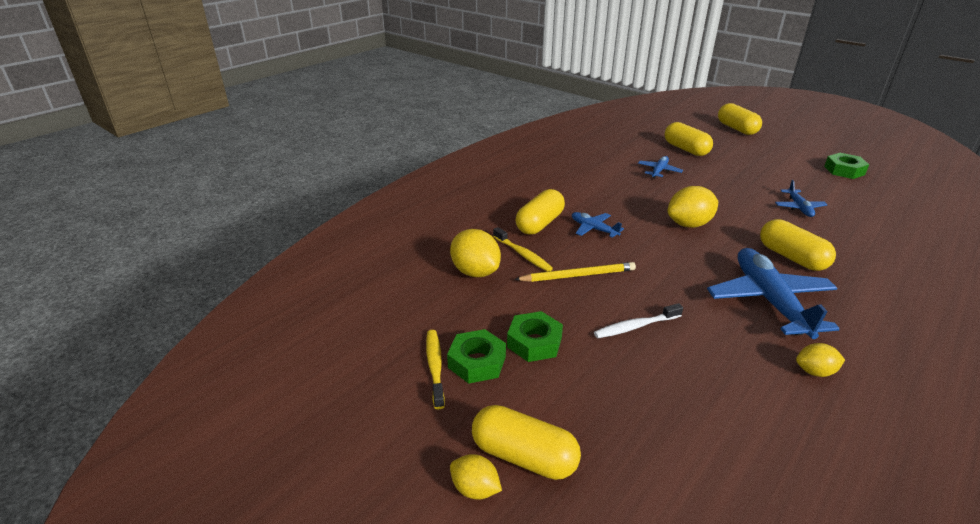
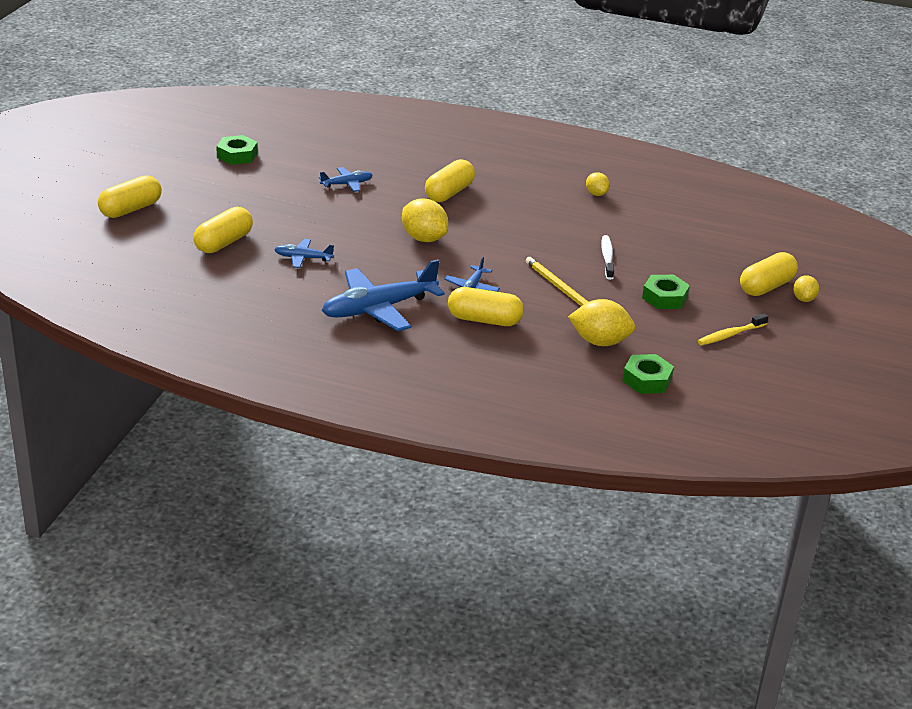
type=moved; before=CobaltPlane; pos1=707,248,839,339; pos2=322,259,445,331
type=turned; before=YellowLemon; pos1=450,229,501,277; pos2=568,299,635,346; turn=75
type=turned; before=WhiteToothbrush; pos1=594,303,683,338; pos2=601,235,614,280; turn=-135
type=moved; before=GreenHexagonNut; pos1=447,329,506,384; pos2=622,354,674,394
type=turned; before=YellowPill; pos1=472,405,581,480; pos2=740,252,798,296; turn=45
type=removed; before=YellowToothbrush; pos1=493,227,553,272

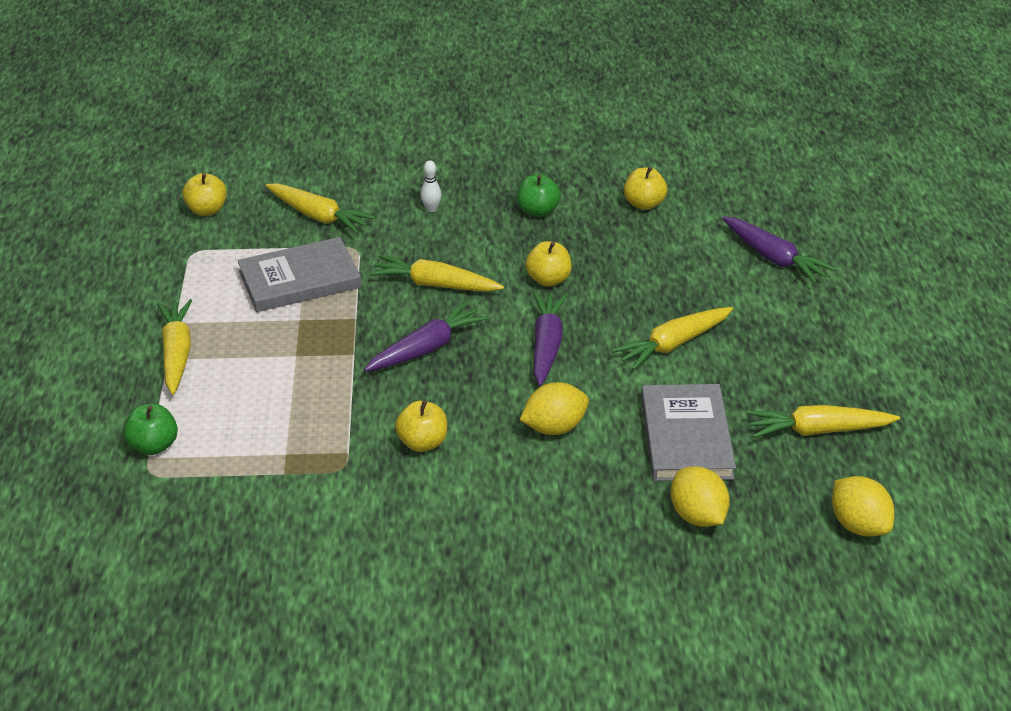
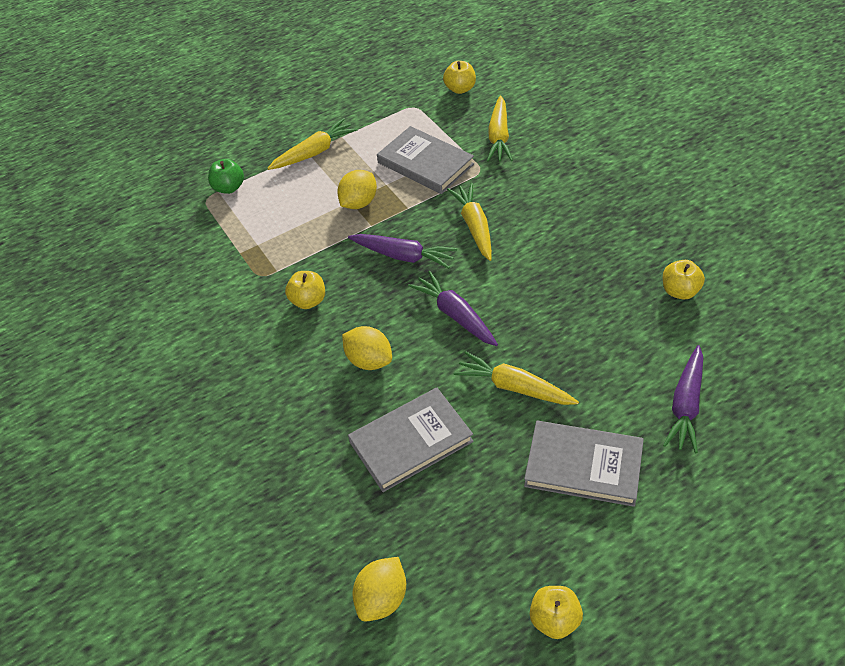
type=moved; before=YellowLemon; pos1=670,466,730,527; pos2=337,170,377,209
type=turned; before=PurpleRootVegetable; pos1=533,292,567,386; pos2=408,271,498,346; turn=-105
type=added; after=GreyHardcover; pos2=524,421,644,507
type=moved; before=YellowAppleFruit; pos1=525,241,572,286; pos2=530,586,583,639
type=removed; before=WhiteSkittle; pos1=420,160,442,212
type=removed; before=GreenAppleFruit; pos1=517,174,561,217
type=removed; before=YellowRootVegetable; pos1=746,405,900,438

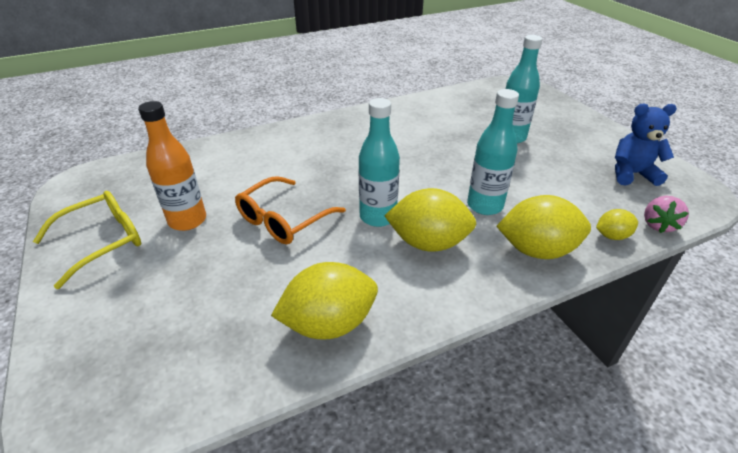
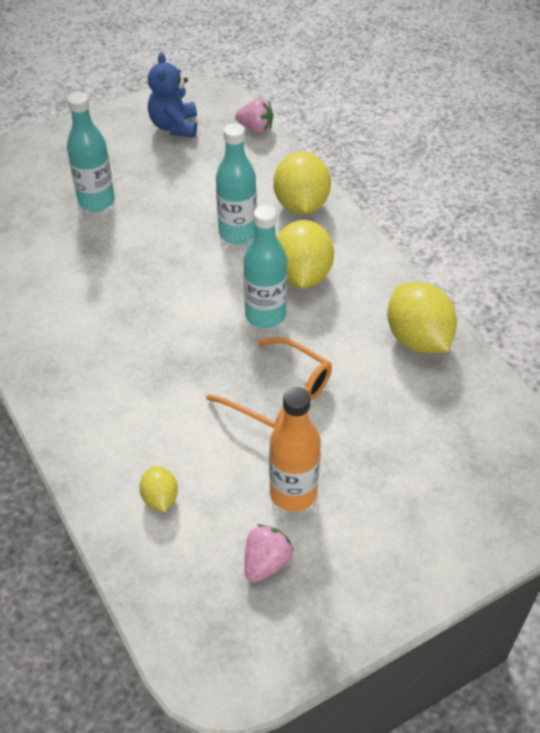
type=moved; before=YellowLemon; pos1=596,209,638,240; pos2=139,466,178,512
type=added; after=PinkBerry; pos2=244,524,294,582
type=removed; before=YellowSpectacles; pos1=33,191,141,289

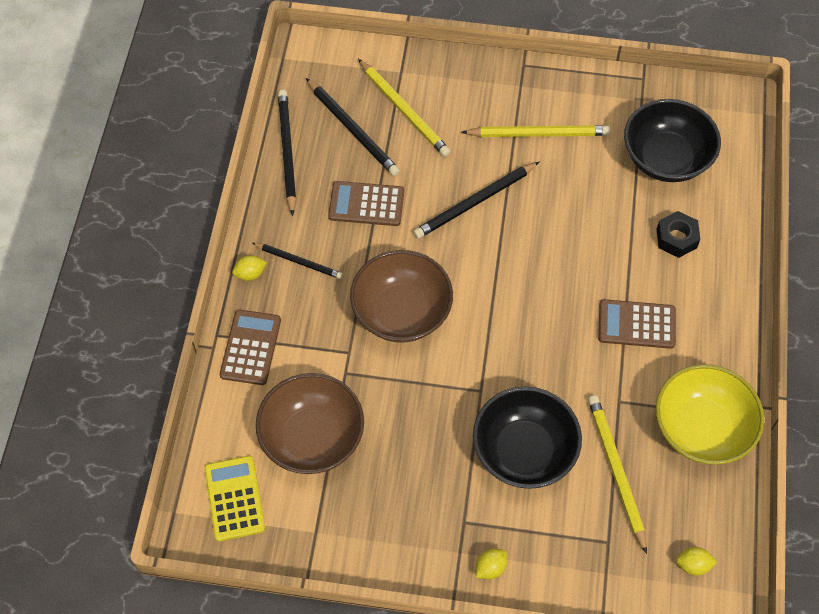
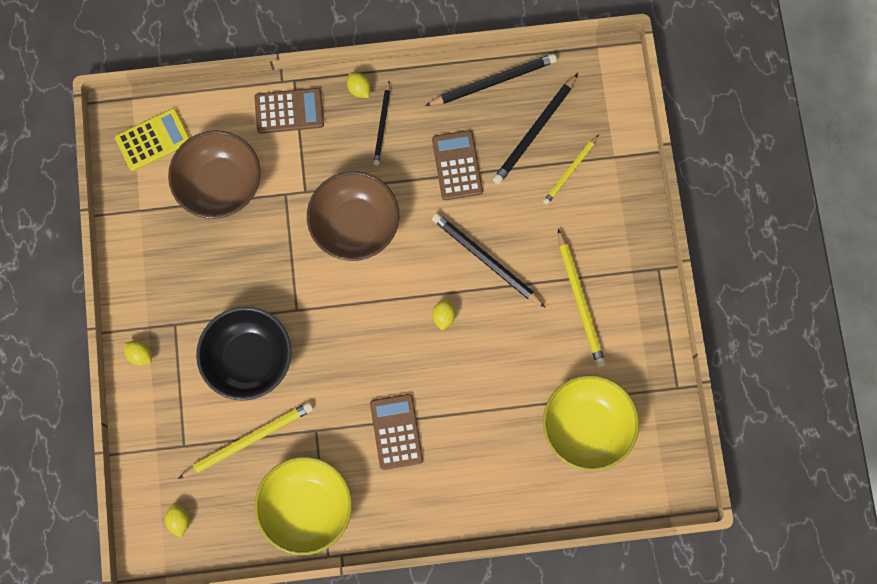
type=added; after=YellowLemon; pos2=432,297,456,330
type=resized; before=YellowWoodenPencil; pos1=358,59,450,157; pos2=543,134,599,205; scale=0.63
type=recoloured; before=BlackDeepDish; after=YellowDeepDish; pos1=624,99,721,182; pos2=543,375,639,471
type=removed; before=BlackHexagonNut; pos1=657,211,700,258

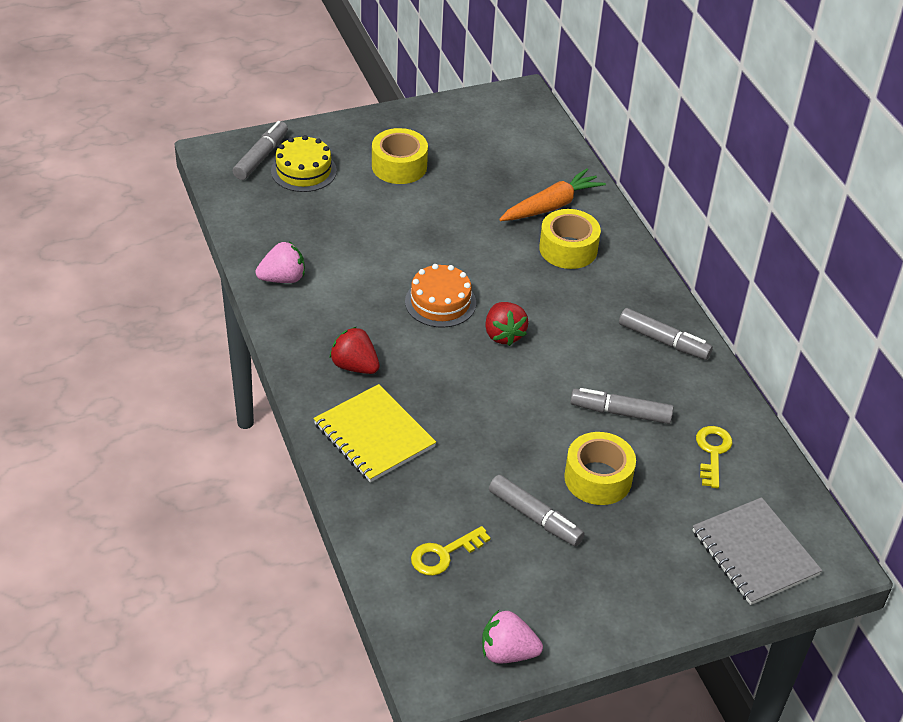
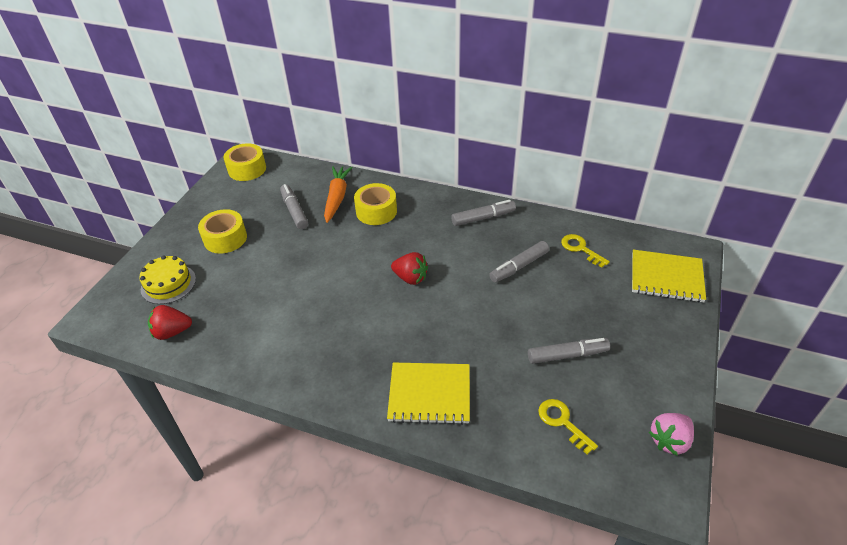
type=moved; before=ScarletBerry; pos1=329,327,380,374; pos2=148,305,192,340
type=moved; before=YellowTape; pos1=564,432,636,505; pos2=224,143,266,181
type=moved; before=GreyFeltPen; pos1=233,121,288,180; pos2=280,184,308,229
type=turned; before=YellowKey; pos1=411,526,491,576; pos2=538,399,598,454; turn=135
type=recoloured; before=GreyNotepad; after=YellowNotepad; pos1=693,497,822,605; pos2=632,250,706,303
type=removed; before=PinkBerry; pos1=256,242,305,283
type=removed; before=BrightOrangeLayerCake; pos1=405,264,476,328

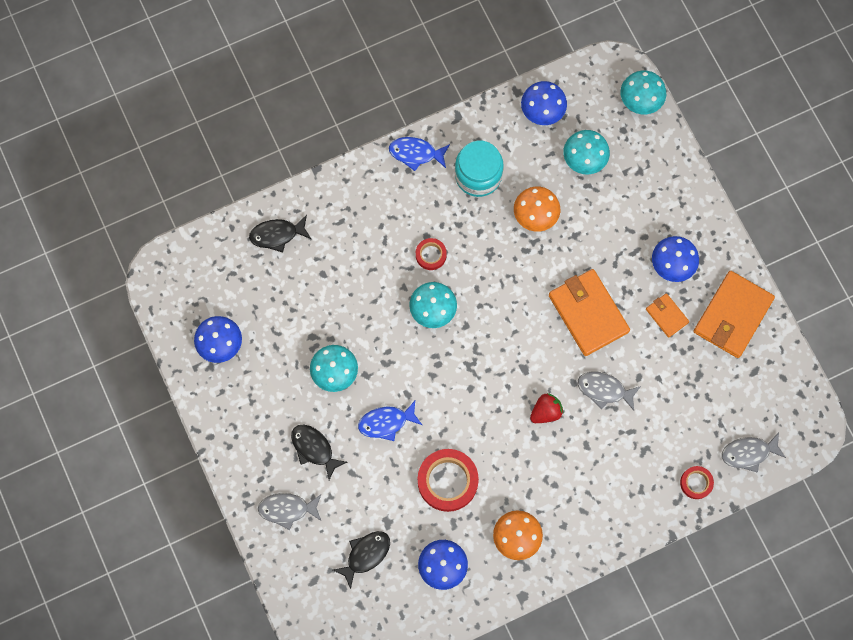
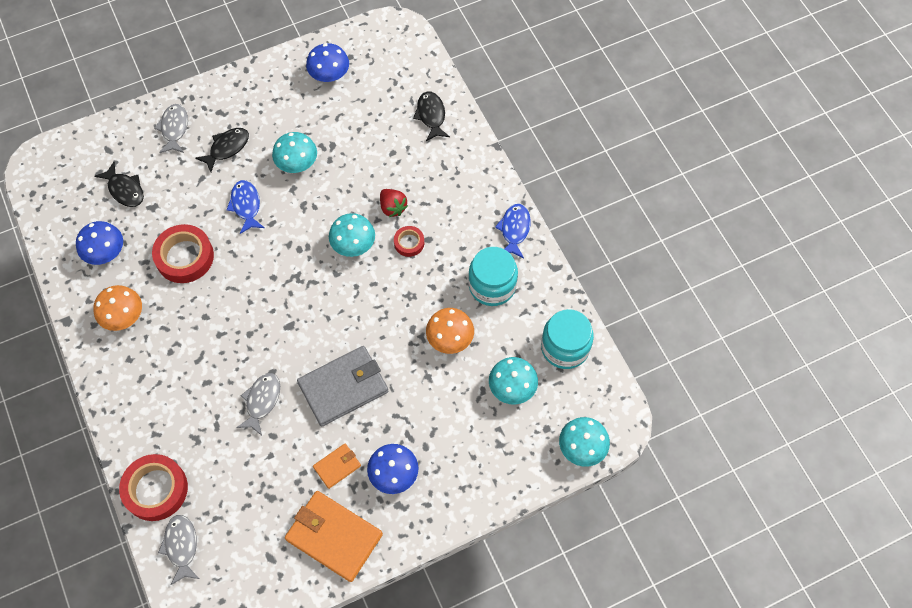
type=resized; before=ScarletTape; pos1=680,466,714,499; pos2=119,454,188,521; scale=1.88
type=recoloured; before=BrightOrangeBillfold; after=GreyBillfold; pos1=549,269,630,356; pos2=297,346,388,427
type=moved; before=ScarletBerry; pos1=530,393,564,423; pos2=380,189,408,217
type=replaced; before=CobaltFungus; after=AquaPreserveJar; pos1=521,81,567,125; pos2=541,309,594,369

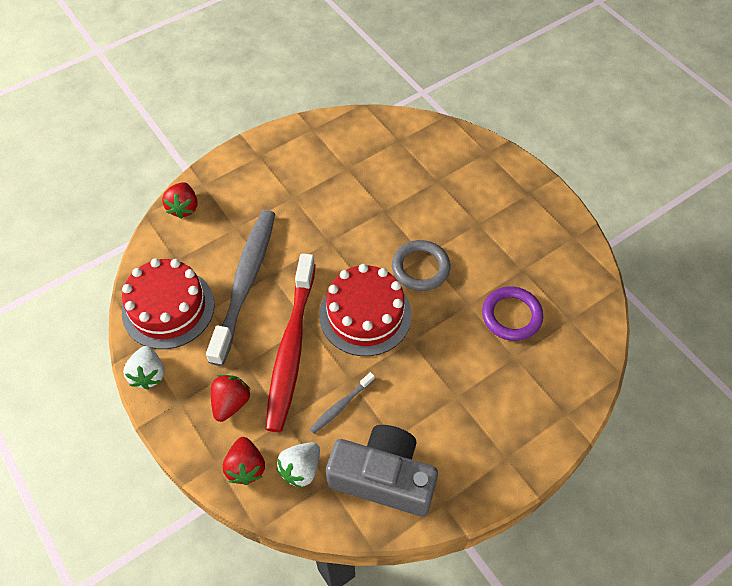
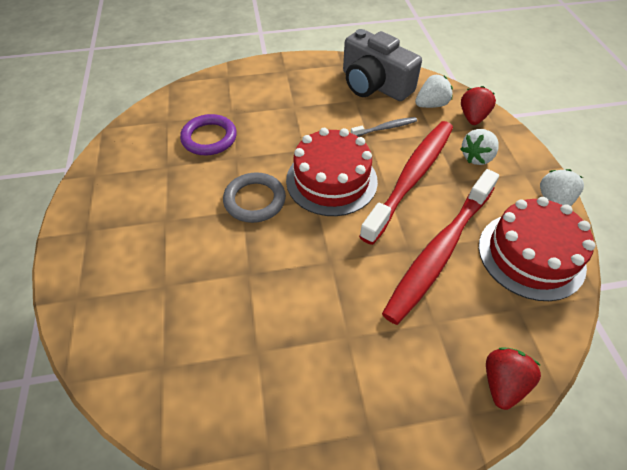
type=recoloured; before=GreyToothbrush; after=ScarletToothbrush; pos1=206,210,275,366; pos2=382,169,499,325
type=recoloured; before=ScarletBerry; after=WhiteBerry; pos1=211,375,251,422; pos2=460,129,499,165

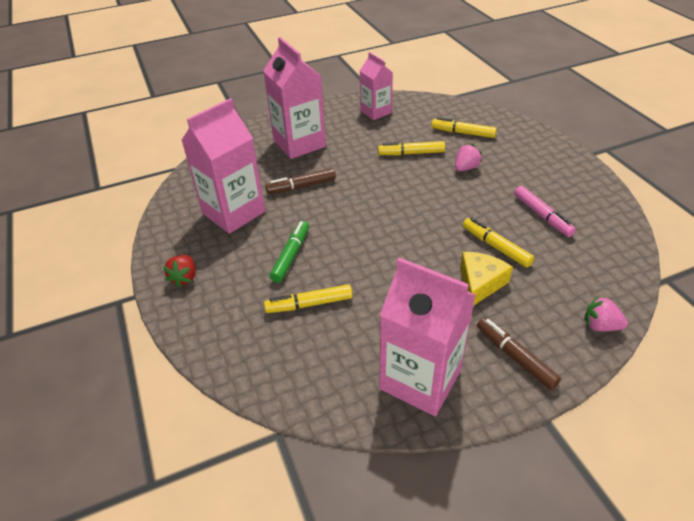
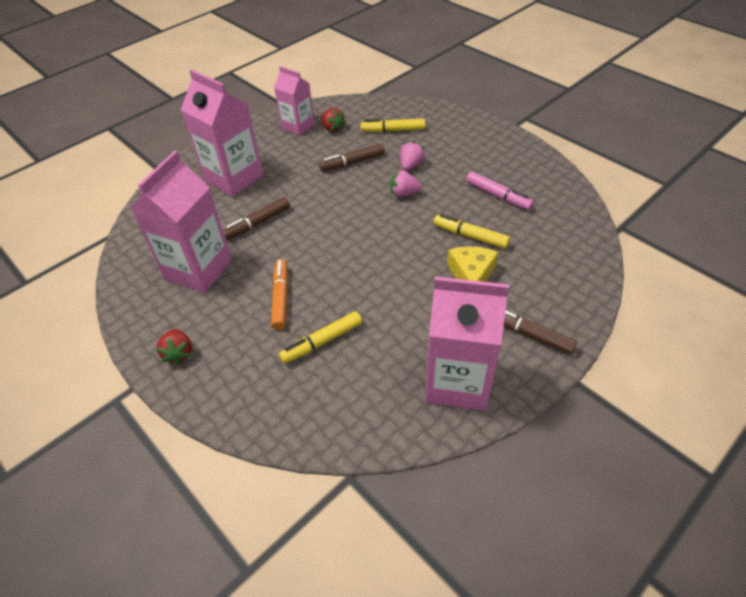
type=recoloured; before=GreenFeltPen; after=BrightOrangeFeltPen; pos1=270,221,309,283; pos2=271,259,288,330
type=recoloured; before=YellowFeltPen; after=DarkBrownFeltPen; pos1=378,141,445,155; pos2=319,143,385,171
type=added; after=ScarletBerry; pos2=321,108,346,132
type=moved; before=PinkBerry; pos1=584,296,628,331; pos2=390,170,422,197

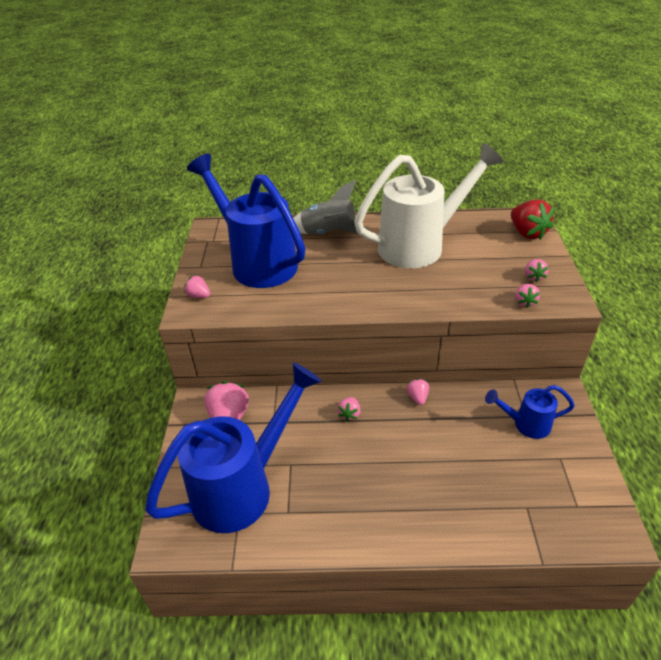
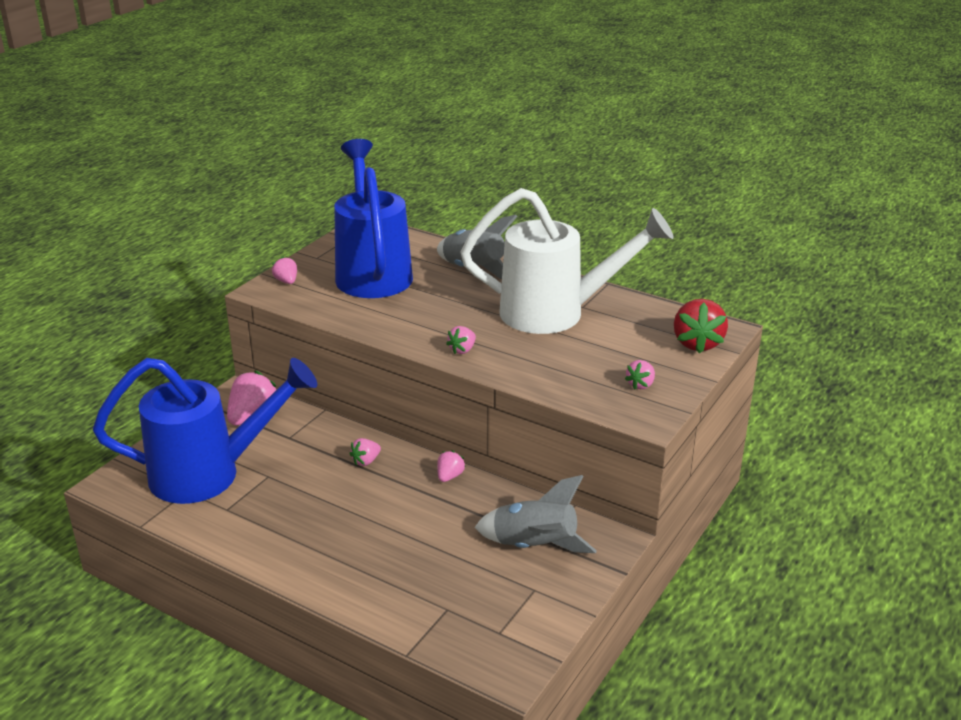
type=moved; before=PinkBerry; pos1=515,284,540,308; pos2=446,326,476,354
type=replaced; before=CobaltWateringPot; after=GreySpaceship; pos1=485,385,575,439; pos2=474,475,597,553

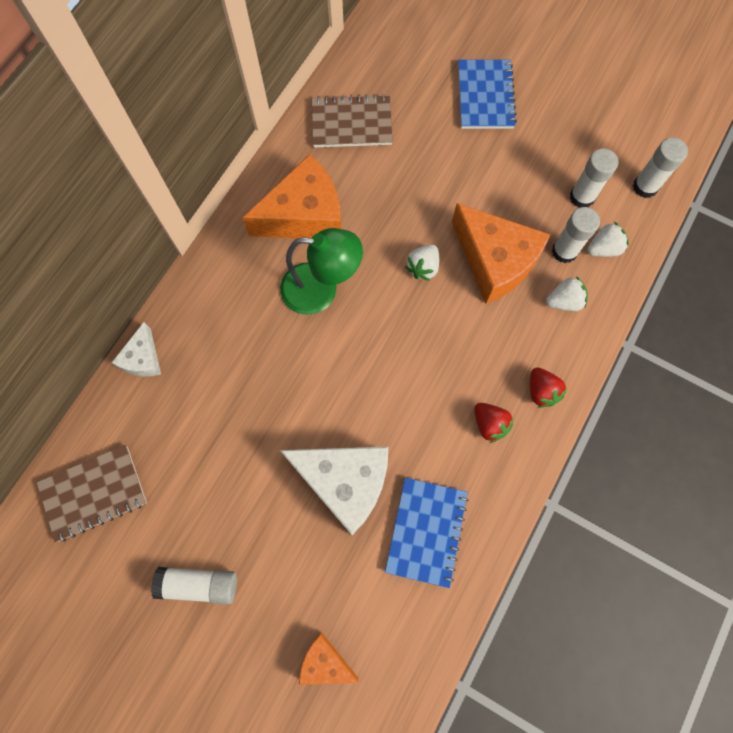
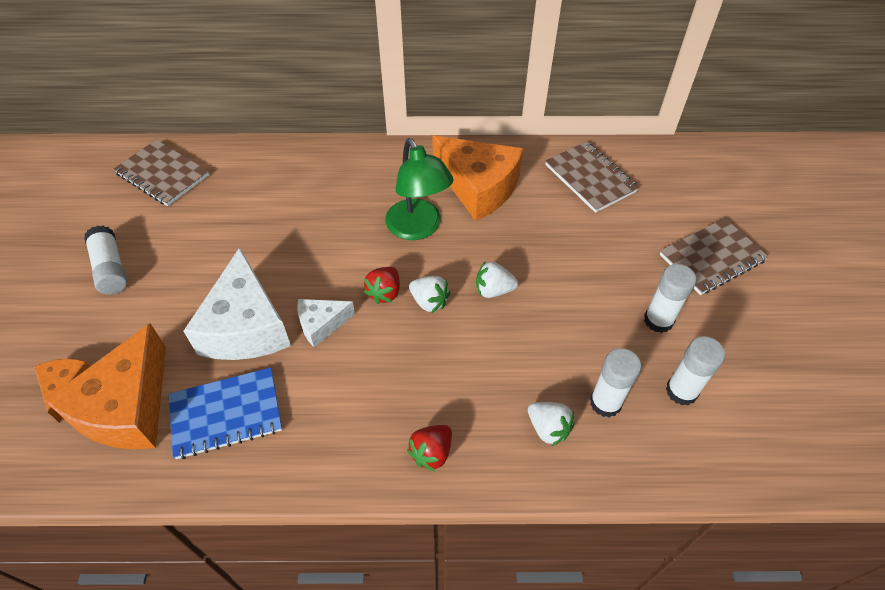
type=moved; before=BrightOrangePieceOfCheese; pos1=452,203,551,304; pos2=44,323,166,450
type=moved; before=WhitePieceOfCheese; pos1=112,322,161,376; pos2=297,299,355,348
type=moved; before=ScarletBerry; pos1=474,403,514,443; pos2=364,267,400,304
type=moved; before=WhiteBerry; pos1=587,222,629,257; pos2=409,276,450,313
type=moved; before=WhiteGlueStick; pos1=633,138,688,198; pos2=644,264,696,333
type=recoloured; before=CobaltNotepad; after=DarkBrownNotepad; pos1=458,60,517,129; pos2=660,218,768,295

